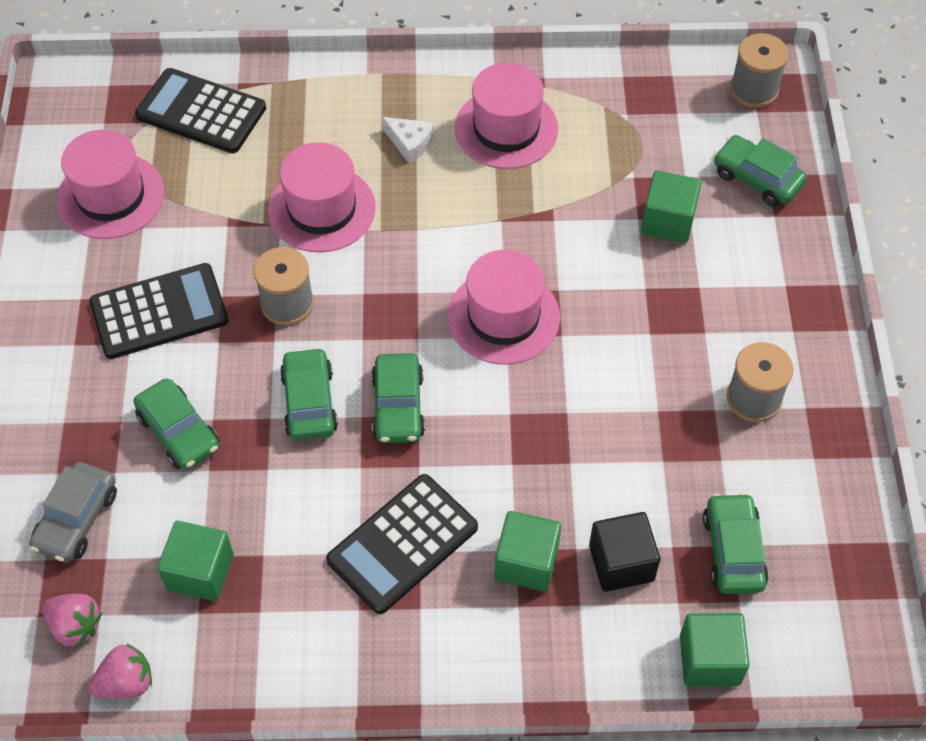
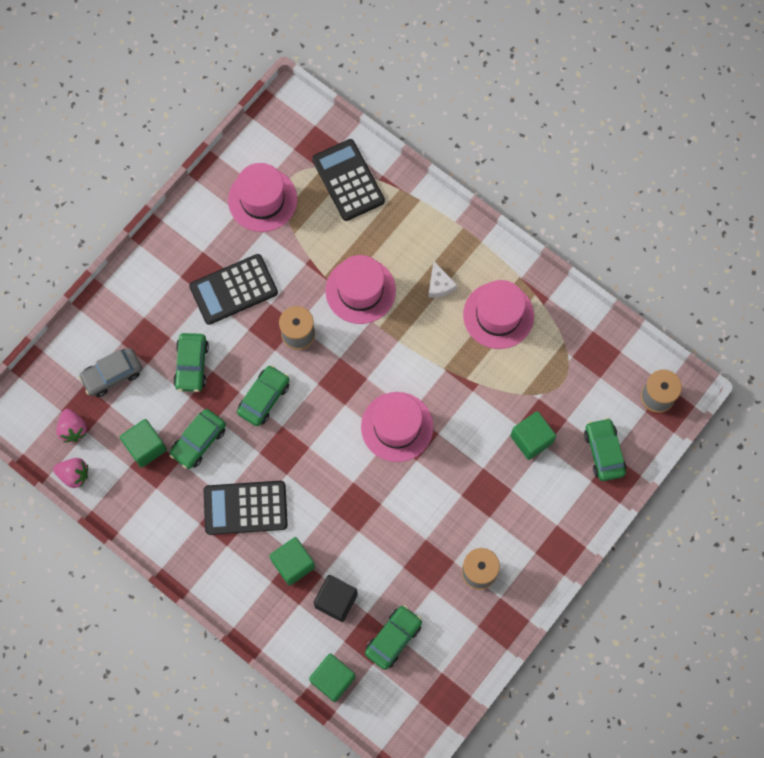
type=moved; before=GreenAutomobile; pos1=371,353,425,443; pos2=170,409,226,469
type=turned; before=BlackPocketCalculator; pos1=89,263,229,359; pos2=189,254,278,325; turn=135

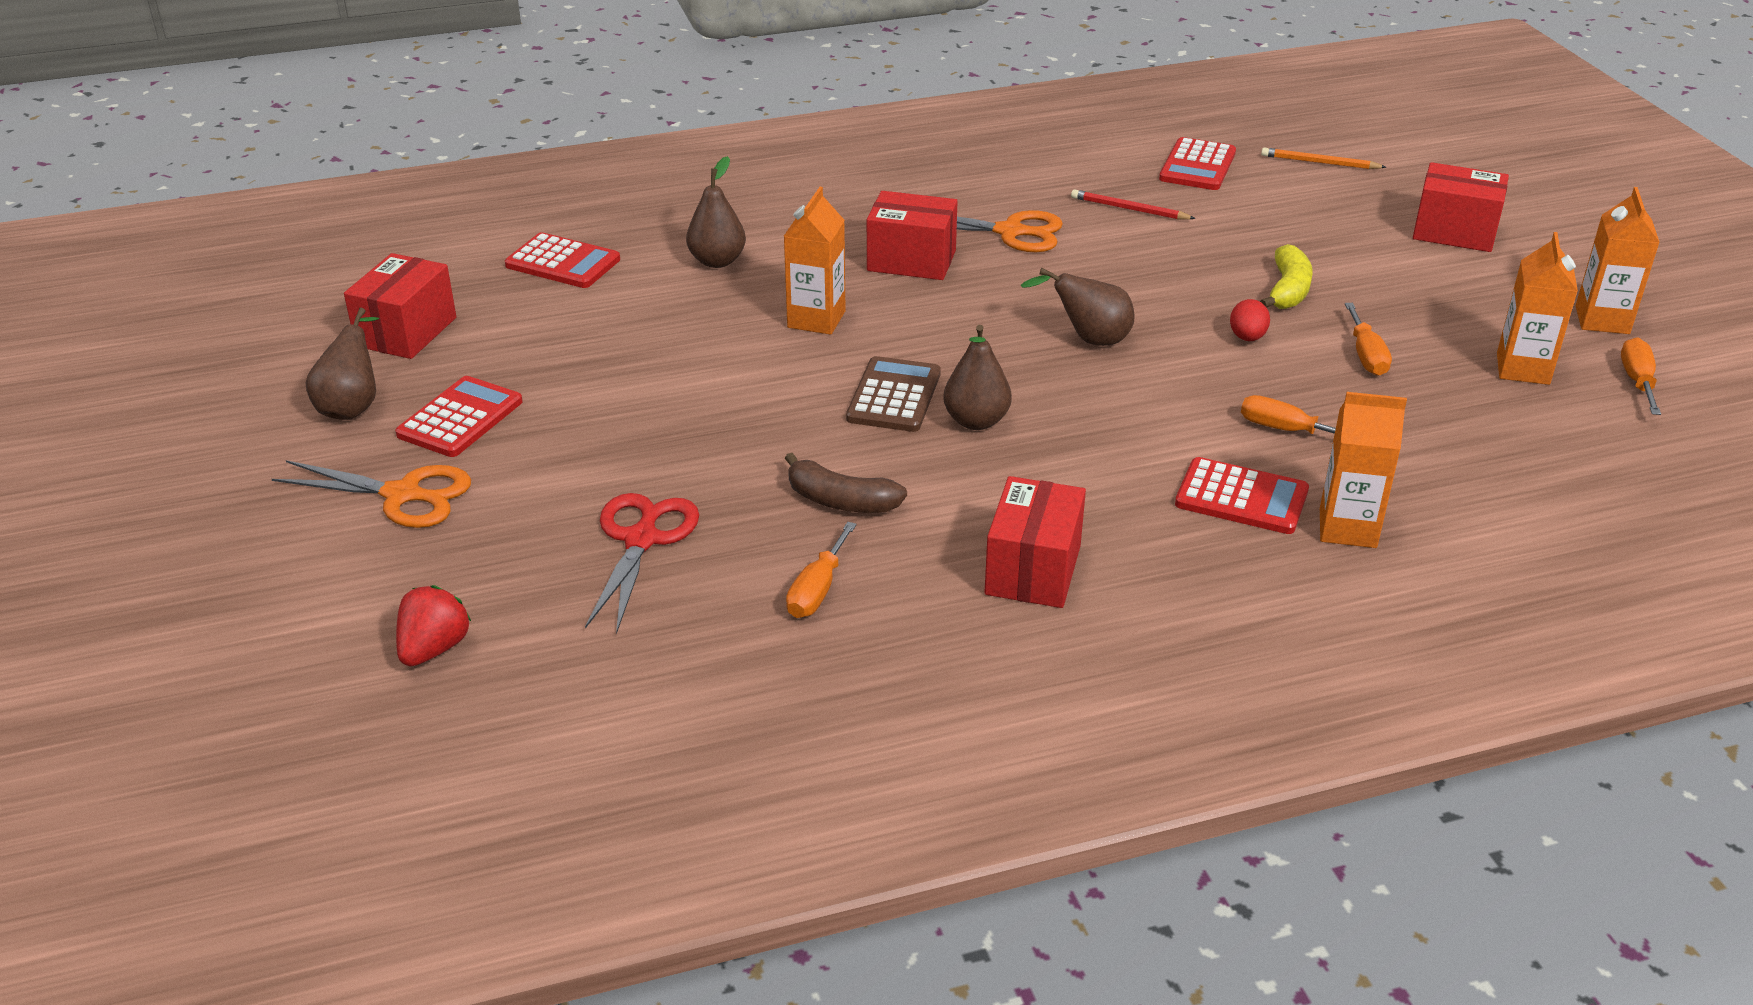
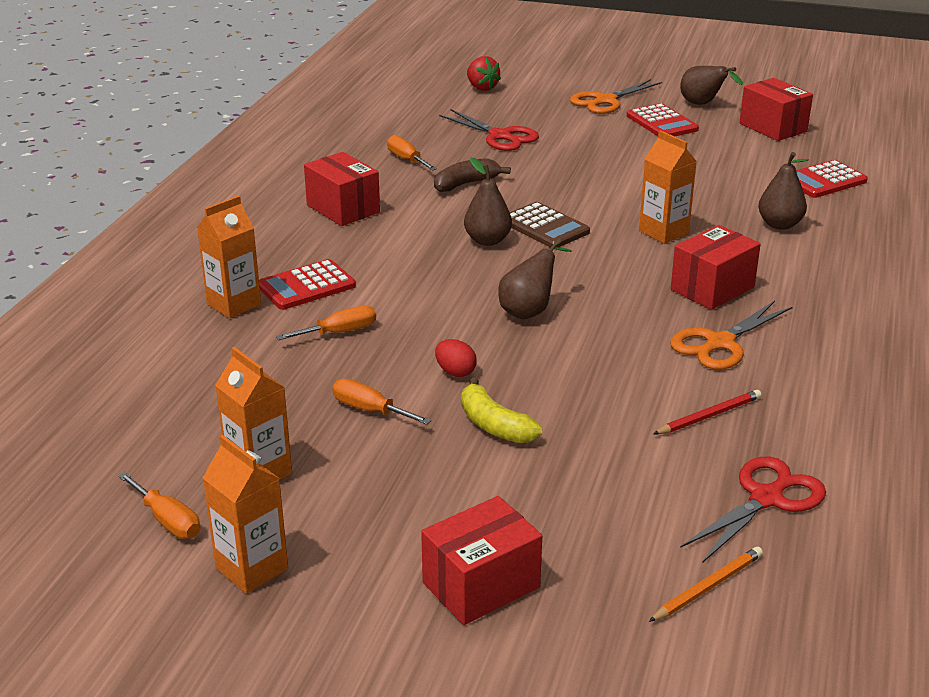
type=replaced; before=ScarletPocketCalculator; after=ScarletPairOfScissors; pos1=1159,137,1236,190; pos2=680,457,826,563

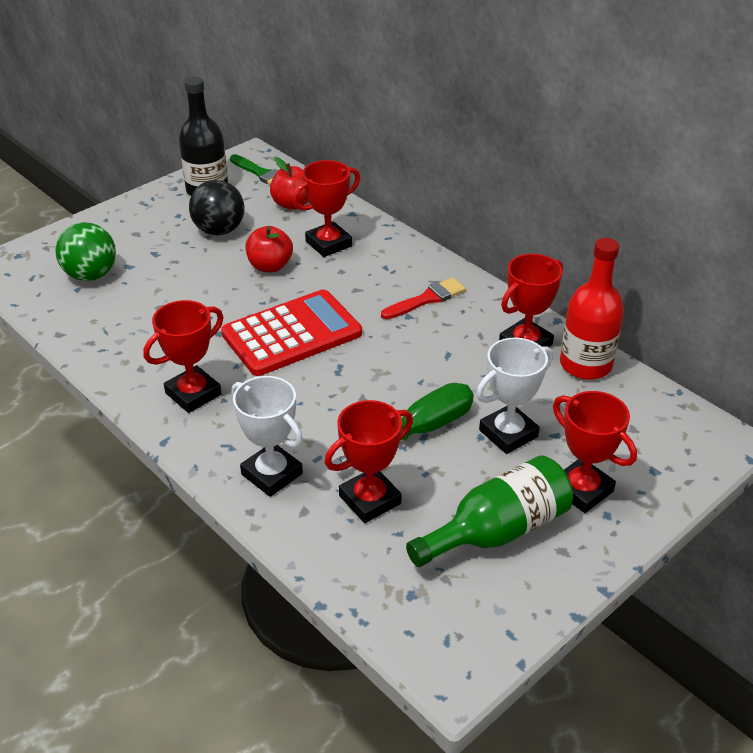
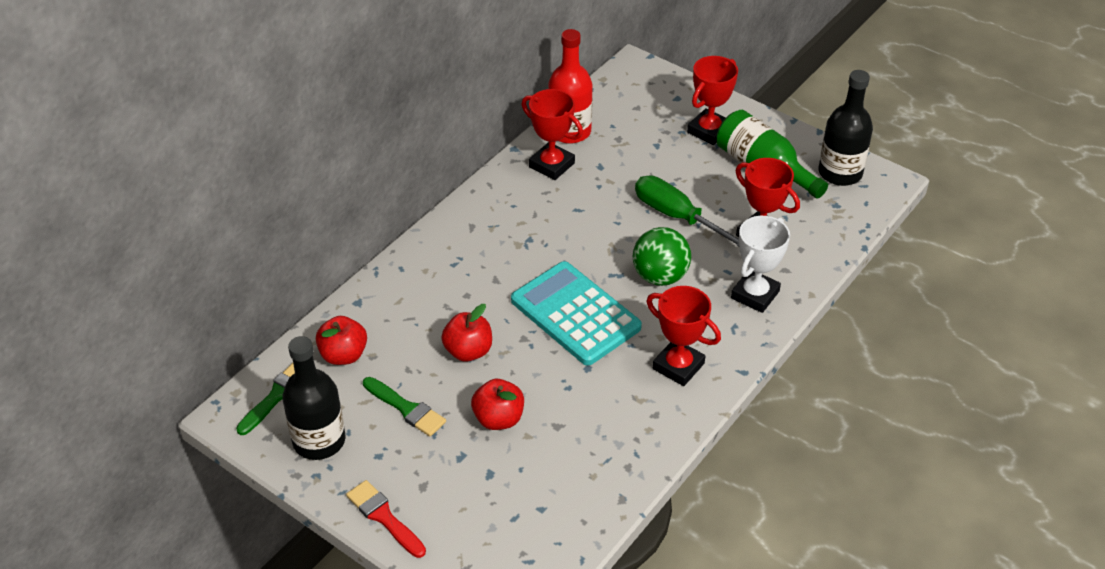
type=moved; before=ScarletPaintbrush; pos1=381,277,466,319; pos2=346,480,426,558
type=replaced; before=BlackSphere; after=GreenPaintbrush; pos1=189,180,244,235; pos2=363,377,446,437
type=added; after=ScarletAppleFruit; pos2=471,379,524,430
type=recoloured; before=ScarletPocketCalculator; after=AquaPocketCalculator; pos1=221,289,362,376; pos2=511,261,642,366
type=moved; before=GreenSphere; pos1=55,222,116,281; pos2=633,227,691,286
type=added; after=BlackDrinkBottle; pos2=819,70,873,186
type=removed; before=ScarletPrizeCup; pos1=292,160,360,257
type=removed; before=WhitePrizeCup; pos1=476,337,553,454

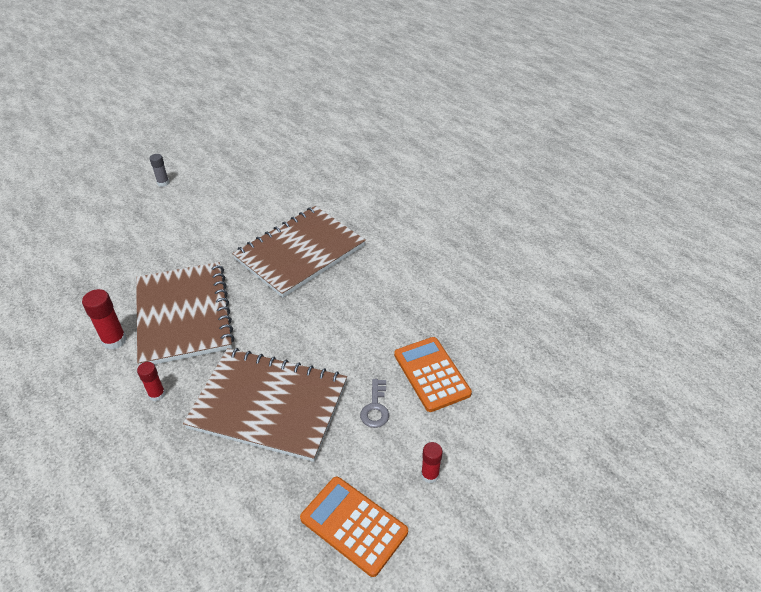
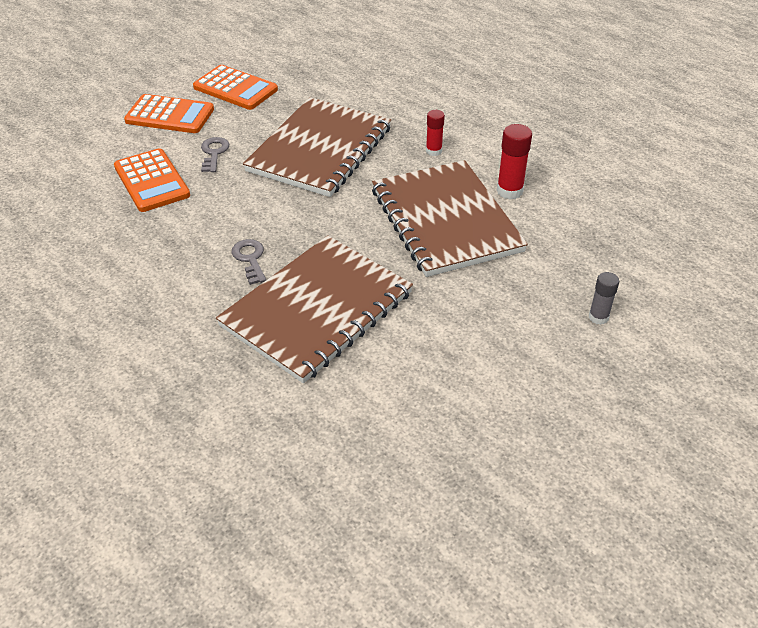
type=replaced; before=ScarletGlueStick; after=BrightOrangePocketCalculator; pos1=421,442,443,483; pos2=124,94,214,133
type=added; after=GreyKey; pos2=232,239,266,285
type=turned; before=DarkBrownNotepad; pos1=183,348,347,462; pos2=243,97,391,197; turn=-75
type=moved; before=GreyGlueStick; pos1=149,154,169,187; pos2=589,272,619,325

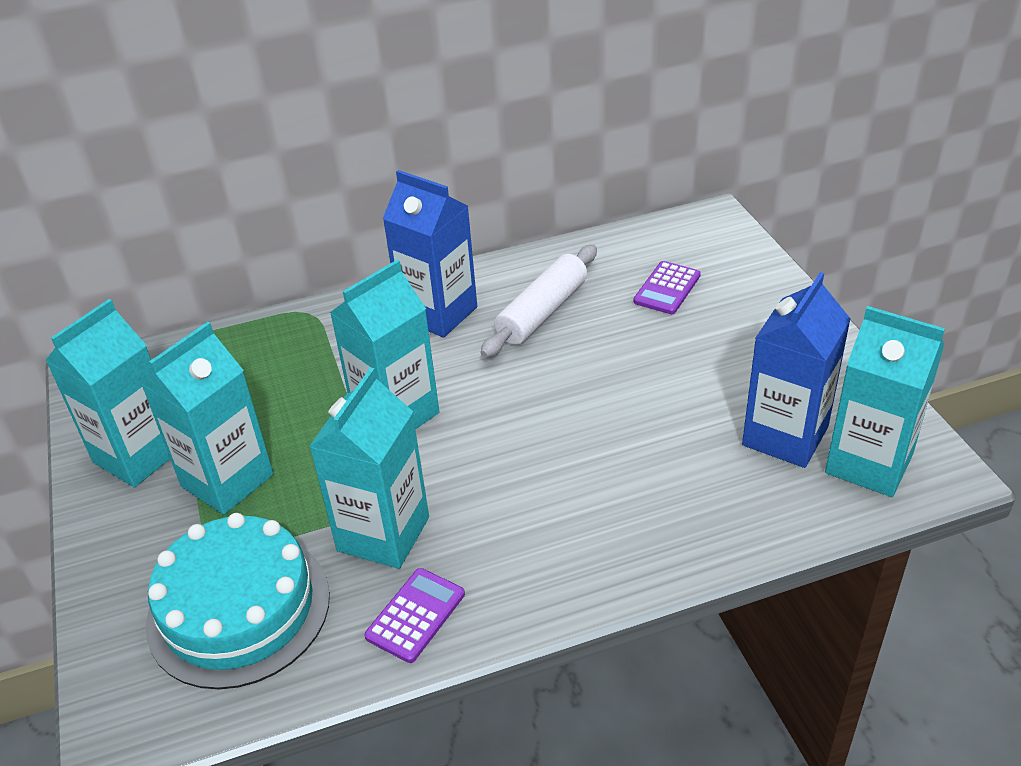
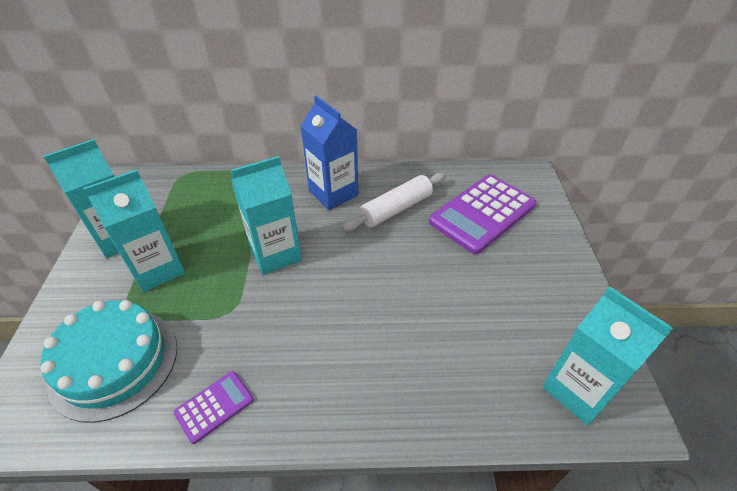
type=resized; before=PurplePocketCalculator; pos1=633,261,701,314; pos2=429,175,536,254; scale=2.07
type=removed; before=AquaCarton; pos1=309,367,429,569
type=removed; before=CobaltCarton; pos1=742,272,851,468

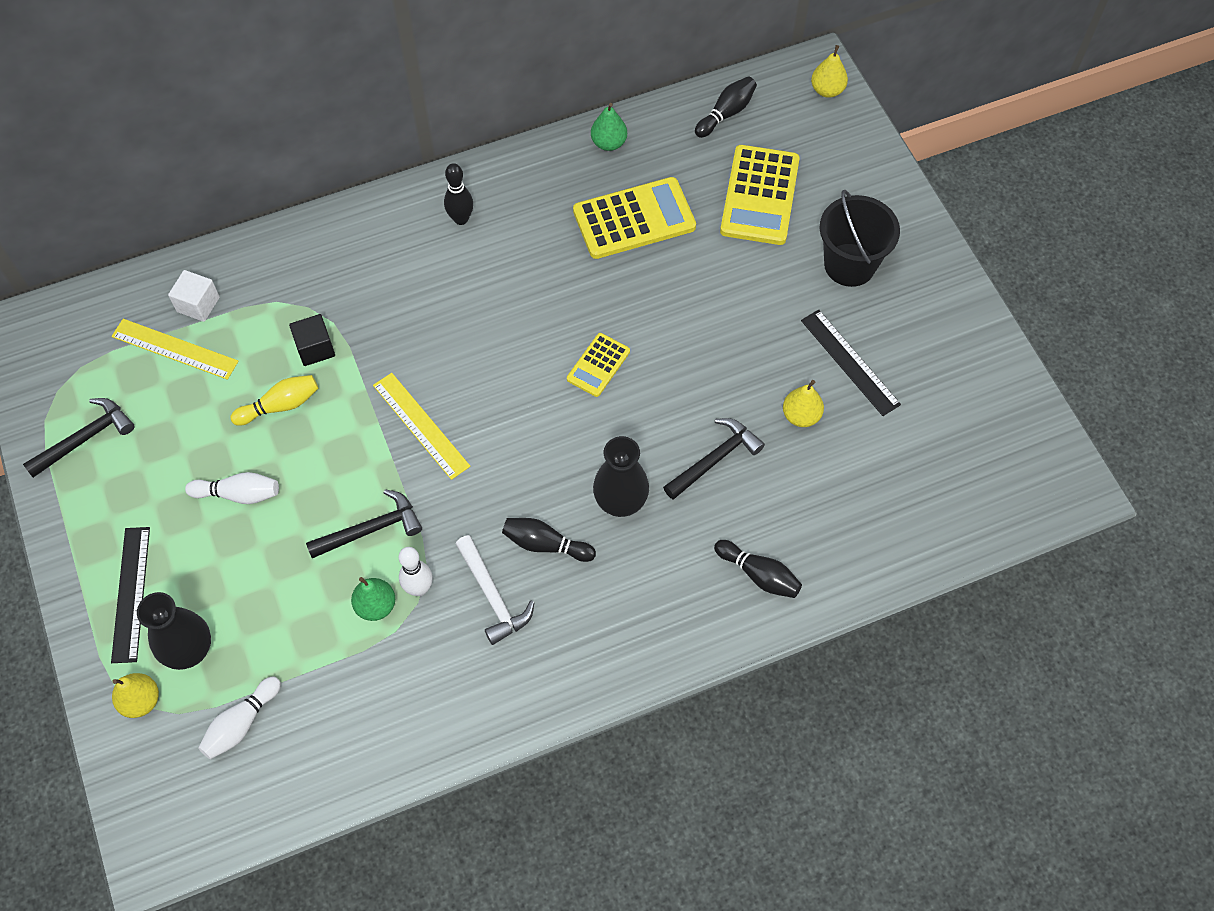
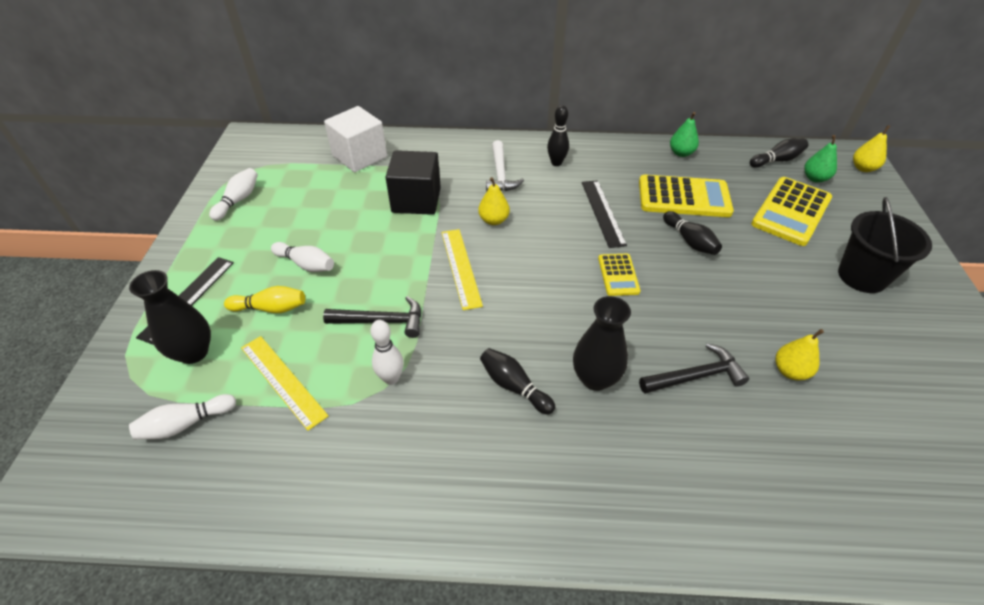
type=replaced; before=BlackClawHammer; after=WhiteSkittle; pos1=23,398,134,478; pos2=209,168,258,221
type=moved; before=YellowSkittle; pos1=230,375,319,426; pos2=224,286,305,313
type=moved; before=YellowStraightedge; pos1=111,319,239,380; pos2=241,336,328,431
type=resized; before=WhiteCube; pos1=168,270,220,322; pos2=324,106,387,172; scale=1.76
type=resized; before=BlackCube; pos1=289,314,335,366; pos2=385,150,441,215; scale=1.76
type=moved; before=YellowPear; pos1=112,673,159,718; pos2=478,177,510,225
type=moved; before=WhiteClawHammer; pos1=456,535,535,645; pos2=486,140,524,192
type=moved; before=BlackStraightedge; pos1=801,310,901,416; pos2=582,180,627,248
type=turned; before=YellowPocketCalculator; pos1=567,333,630,397; pos2=598,254,640,296; turn=-60
type=moved; before=BlackSkittle; pos1=714,540,802,598; pos2=663,211,722,255
type=moved; before=GreenPear; pos1=351,577,395,621; pos2=804,135,837,183

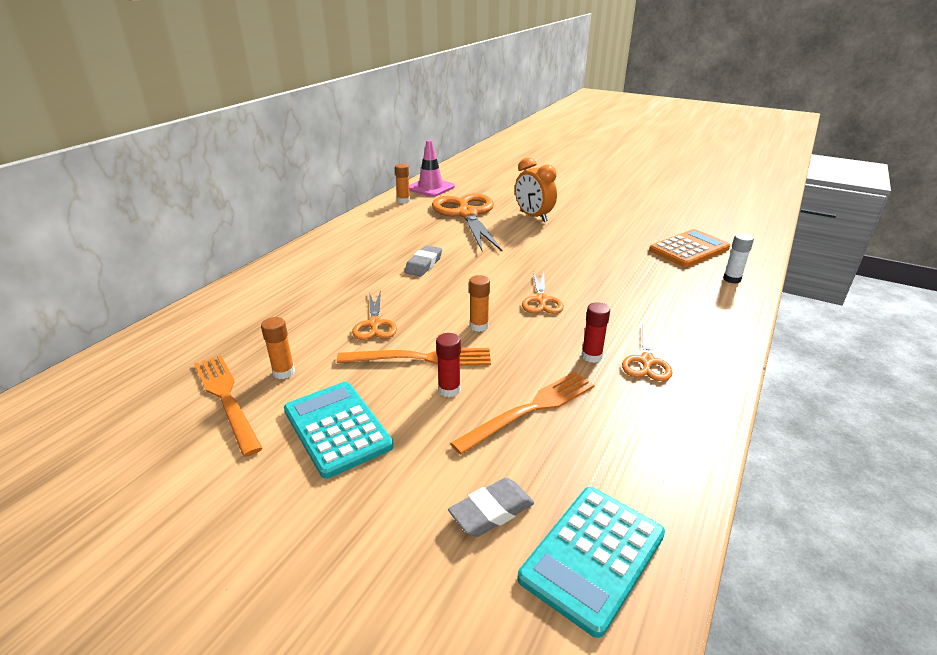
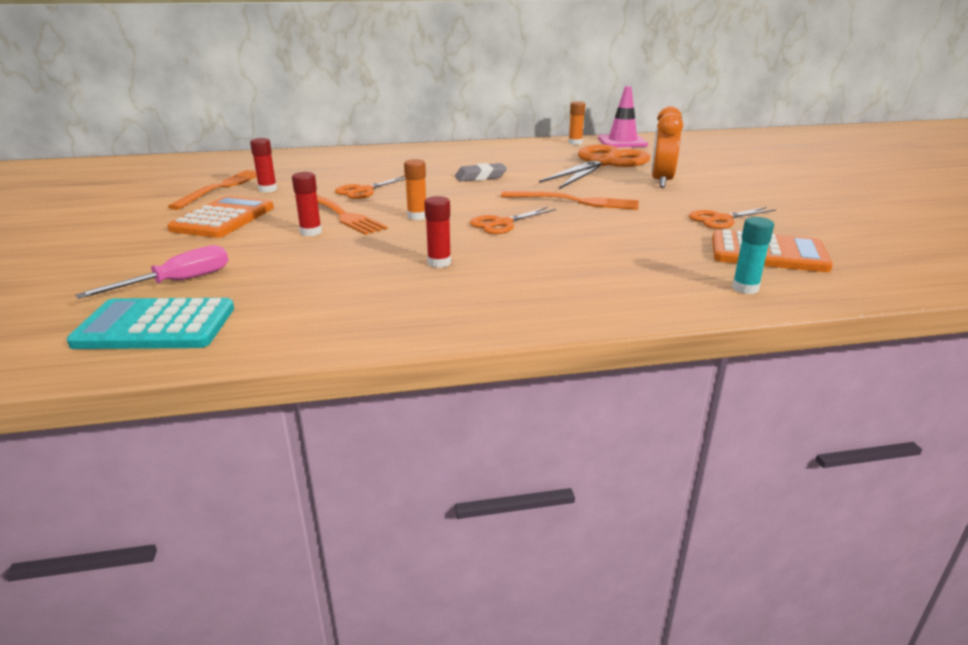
type=replaced; before=GreyGumEraser; after=PinkHandScrewdriver; pos1=448,478,534,537; pos2=75,245,228,299
type=recoloured; before=AquaPocketCalculator; after=BrightOrangePocketCalculator; pos1=284,382,394,479; pos2=167,196,274,238
type=recoloured; before=BrightOrangeGlueStick; after=ScarletGlueStick; pos1=261,317,295,379; pos2=250,138,277,193
type=moved; before=BrightOrangeTableFork; pos1=450,371,595,455; pos2=501,191,639,210
type=moved; before=BrightOrangePairOfScissors; pos1=622,323,672,381; pos2=689,207,776,229
type=recoloured; before=WhiteGlueStick; after=AquaGlueStick; pos1=723,233,754,284; pos2=732,217,774,294

